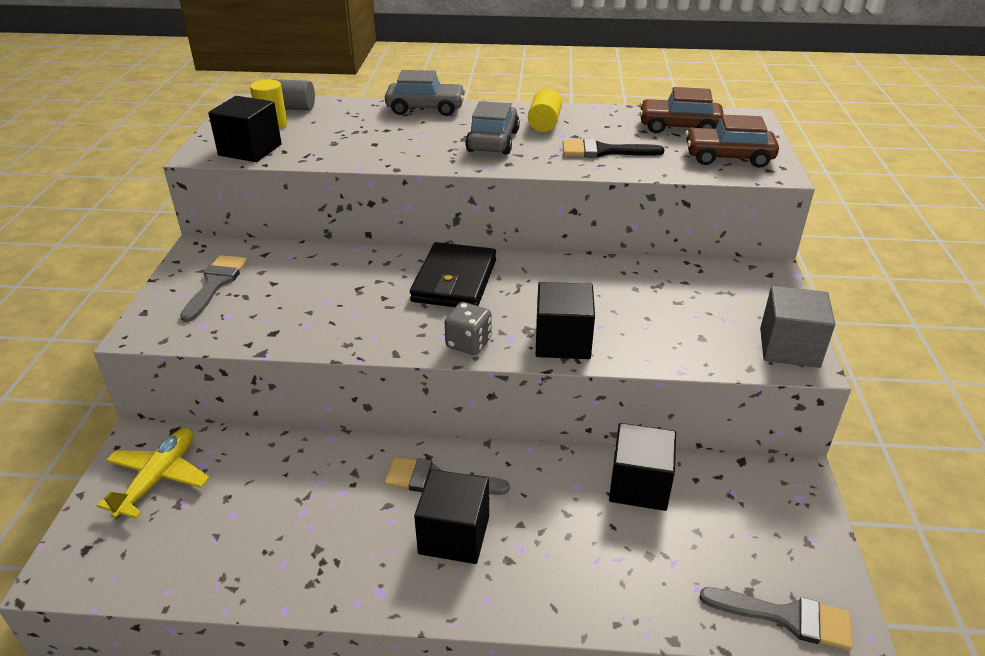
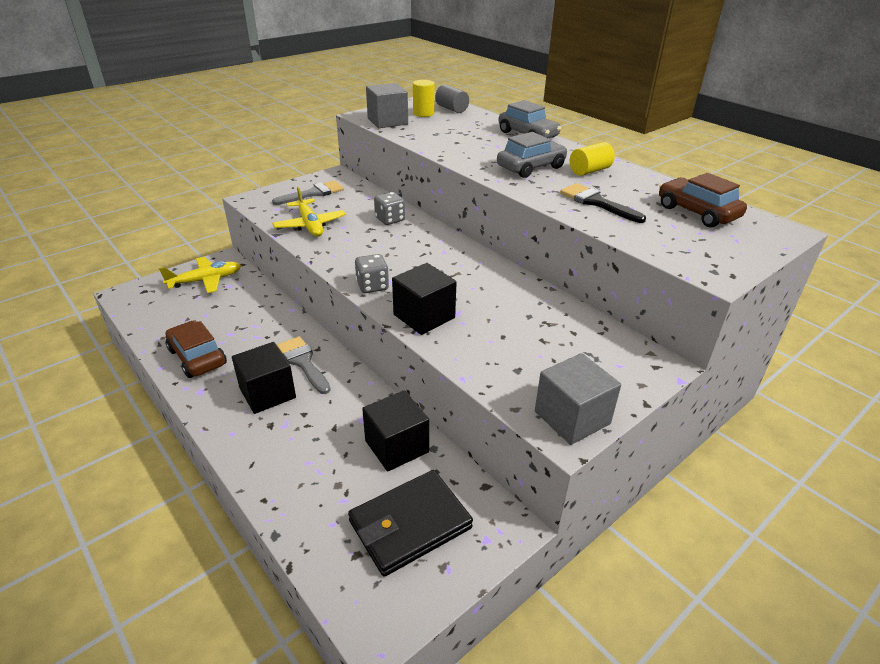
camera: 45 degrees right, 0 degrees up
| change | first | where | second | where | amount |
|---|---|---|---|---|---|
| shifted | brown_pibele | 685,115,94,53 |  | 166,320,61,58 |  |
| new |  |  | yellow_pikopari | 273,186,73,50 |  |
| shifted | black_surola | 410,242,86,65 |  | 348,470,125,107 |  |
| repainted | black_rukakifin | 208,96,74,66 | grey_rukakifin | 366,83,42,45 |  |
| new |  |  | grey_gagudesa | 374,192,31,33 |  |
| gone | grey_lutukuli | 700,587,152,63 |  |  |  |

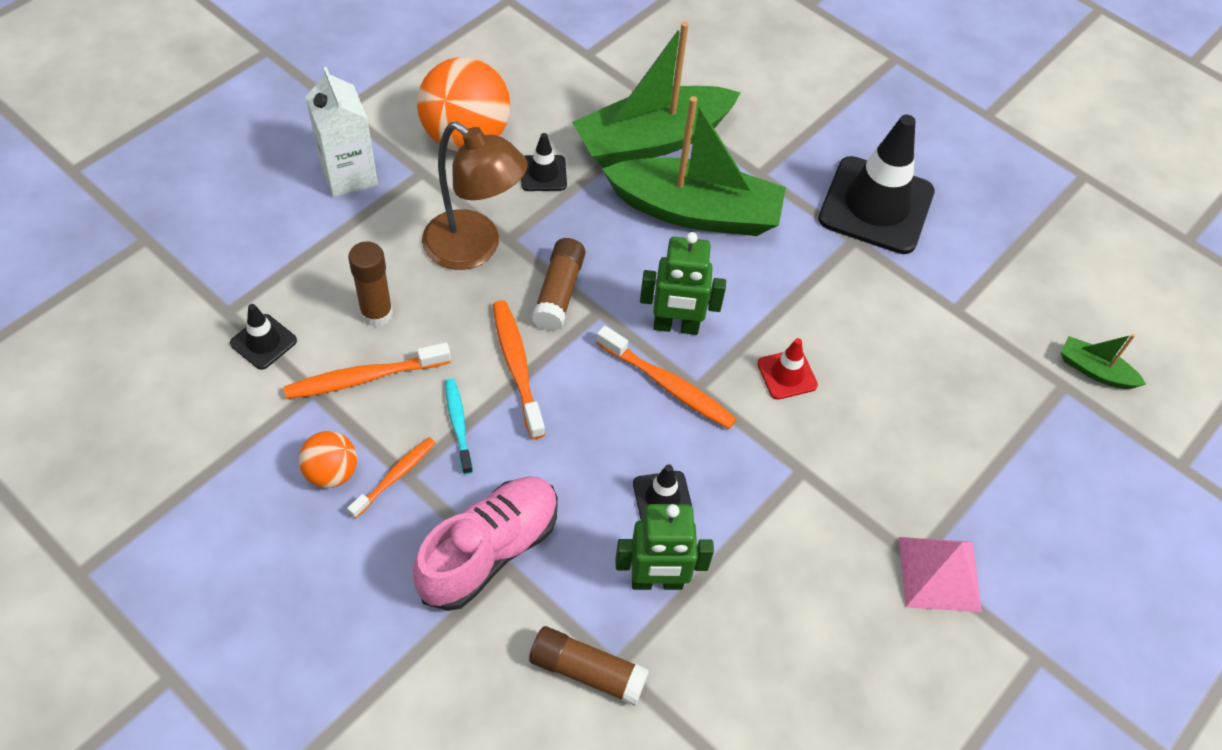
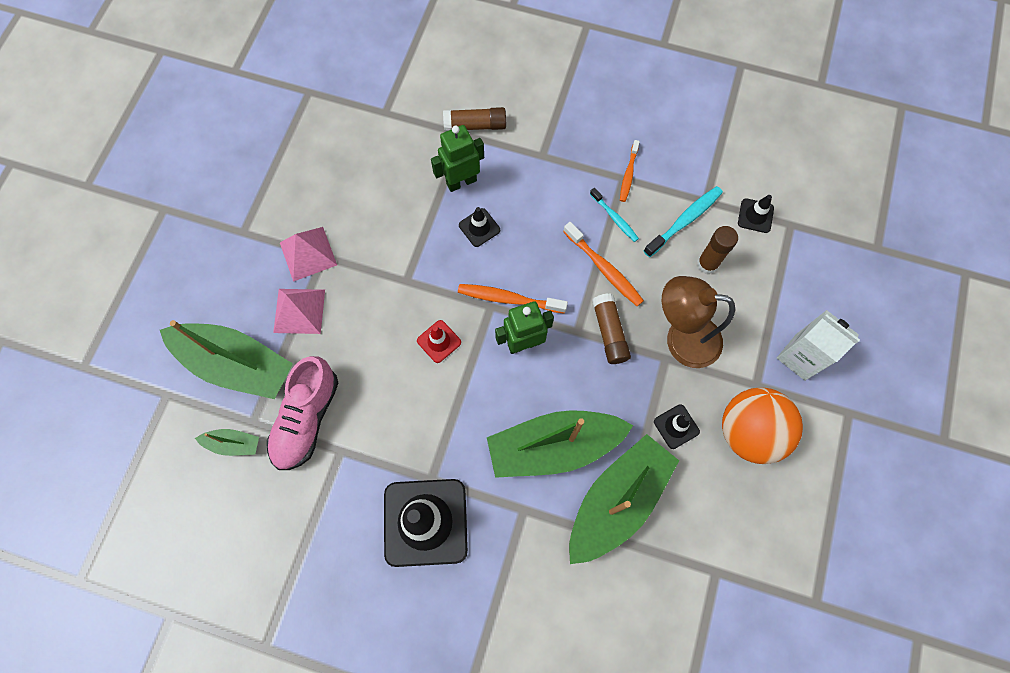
camera: 160 degrees right, 15 degrees up
| change | first | where | second | where | amount |
|---|---|---|---|---|---|
| new |  |  | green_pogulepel | 160,320,133,79 |  |
| shifted | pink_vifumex | 413,477,145,134 |  | 267,356,71,114 |  |
| new |  |  | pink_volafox | 273,289,52,45 |  |
| repainted | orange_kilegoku | 284,342,167,57 | turquoise_kilegoku | 644,186,79,71 |  |
| gone | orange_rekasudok | 299,431,58,57 |  |  |  |

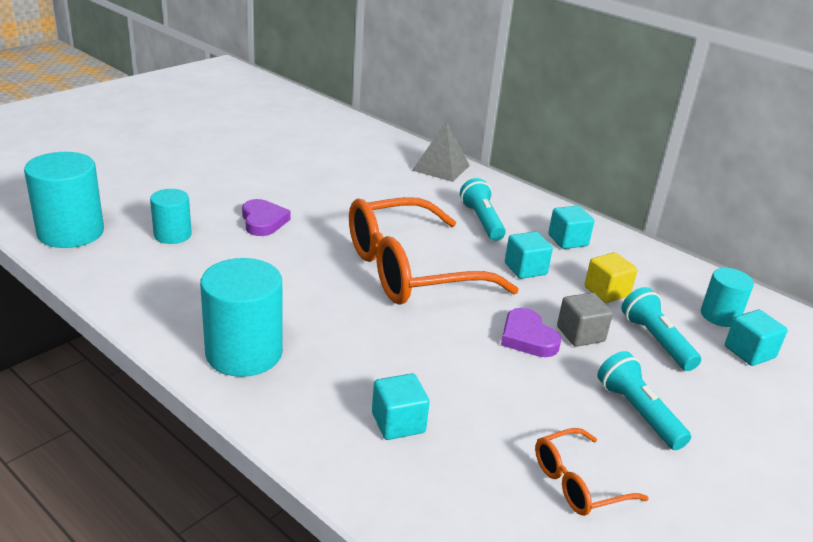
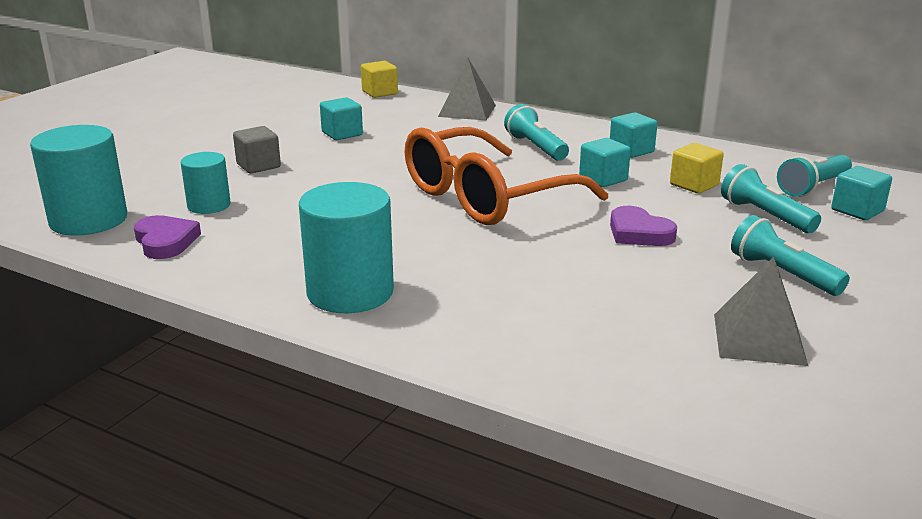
camera: 10 degrees left, 5 degrees down
| change | first | where | second | where | amount |
|---|---|---|---|---|---|
| shifted | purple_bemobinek | 242,199,49,37 |  | 134,215,67,44 |  |
| shifted | grey_rukakifin | 557,293,56,54 |  | 233,126,48,47 |  |
| shifted | turquoise_rukakifin | 372,373,58,67 |  | 320,97,43,43 |  |
| new |  |  | yellow_rukakifin | 361,61,37,37 |  |
| swapped | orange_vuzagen | 535,428,114,88 | grey_volafox | 714,257,94,109 |  |
| swapped | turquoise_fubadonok | 701,268,53,59 | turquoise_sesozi | 777,155,75,42 |  |

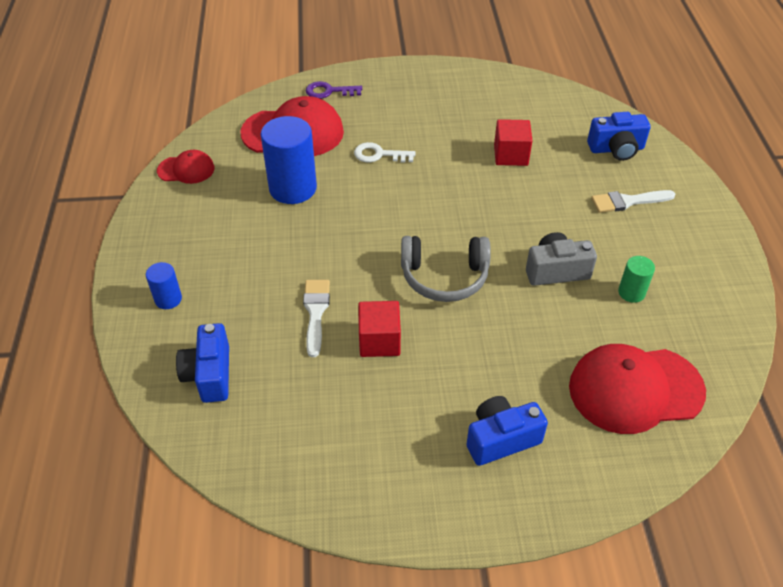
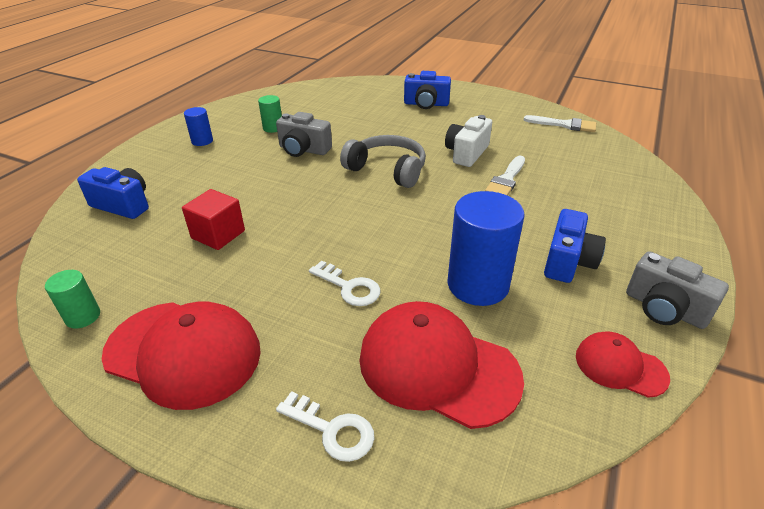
camera: 150 degrees left, 10 degrees down
| change | first | where | second | where | amount |
|---|---|---|---|---|---|
| new |  |  | green_fubadonok | 45,270,55,58 |  |
| shifted | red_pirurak | 569,344,137,90 |  | 102,302,159,108 |  |
| shifted | blue_fubadonok | 146,262,36,47 |  | 184,107,29,39 |  |
| repainted | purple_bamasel | 306,81,56,18 | white_bamasel | 276,391,98,71 |  |
| swapped | red_rukakifin | 358,301,43,56 | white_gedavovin | 445,115,47,52 |  |
| shifted | white_lutukuli | 591,190,84,23 |  | 524,115,72,17 |  |
| shifted | blue_gedavovin | 176,323,53,80 |  | 544,209,62,74 |  |
| new |  |  | grey_gedavovin | 626,251,103,78 |  |

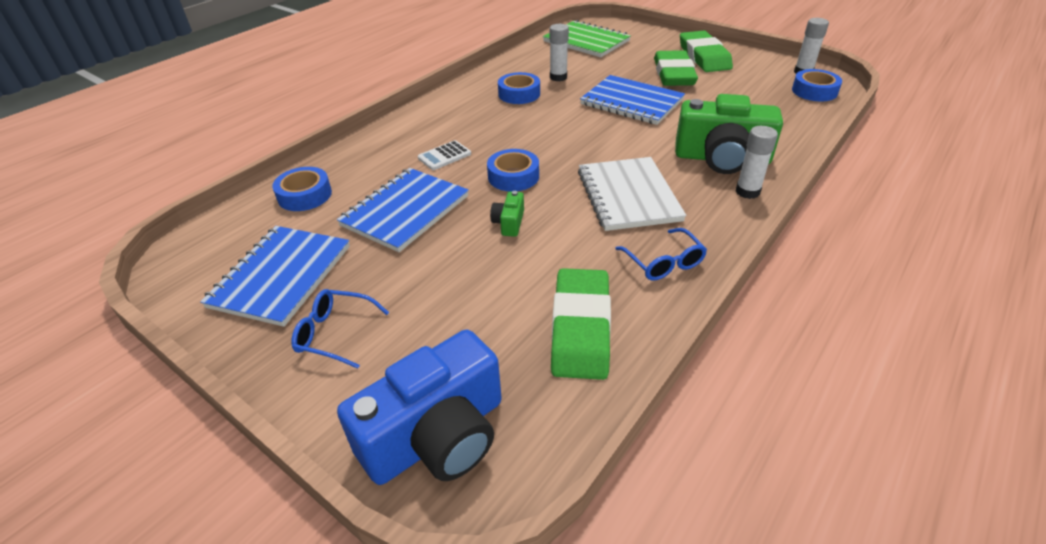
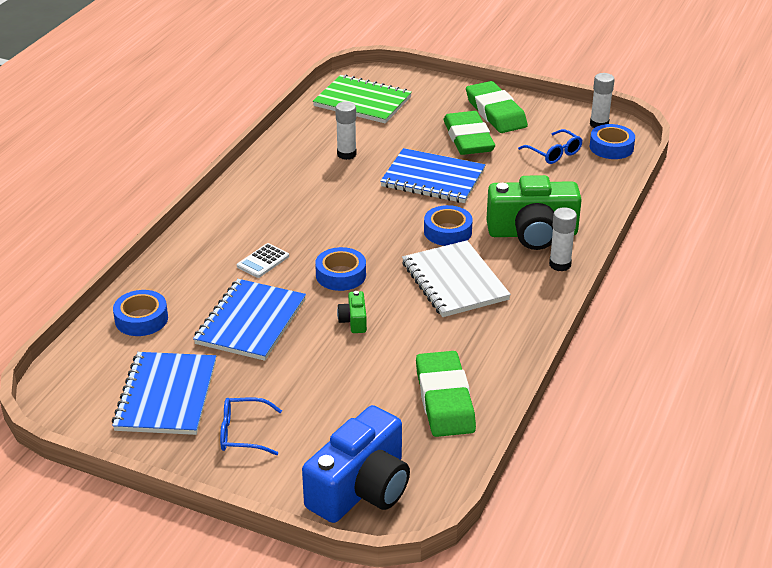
camera: 15 degrees left, 5 degrees down
| change | first | where | second | where | amount |
|---|---|---|---|---|---|
| shifted | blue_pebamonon | 498,72,42,32 |  | 424,205,49,41 |  |
| shifted | blue_vuzagen | 615,228,92,53 |  | 518,129,64,35 |  |

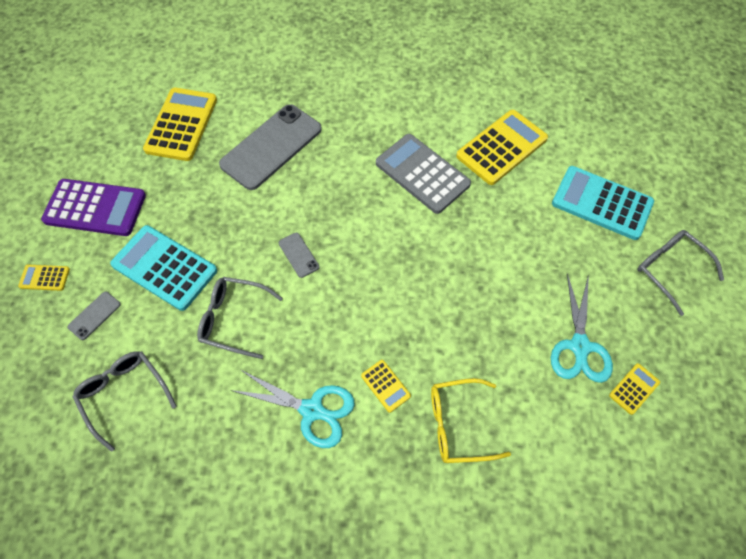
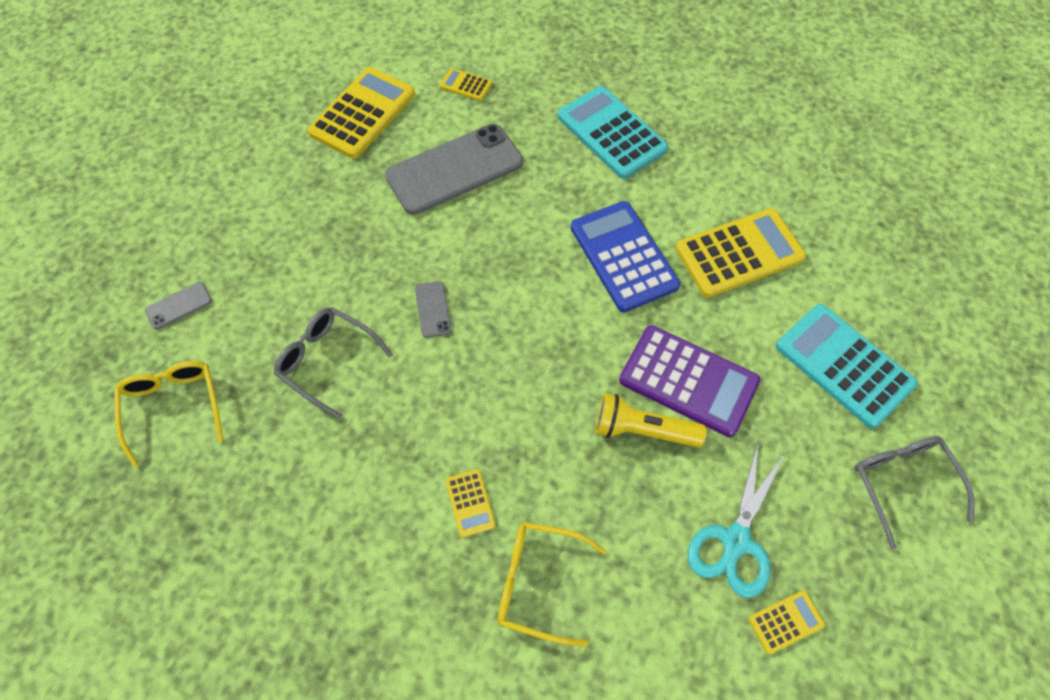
camera: 20 degrees right, 0 degrees up
| change | first | where | second | where | amount |
|---|---|---|---|---|---|
| repainted | grey_vuzagen | 72,351,105,101 | yellow_vuzagen | 114,361,109,106 |  |
| shifted | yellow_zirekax | 18,265,52,26 |  | 440,68,52,33 |  |
| shifted | turquoise_zirekax | 110,225,107,86 |  | 558,86,110,93 |  |
| repainted | grey_zirekax | 376,134,95,80 | blue_zirekax | 571,201,109,111 |  |
| new |  |  | yellow_sesozi | 595,393,112,54 |  |
| shifted | purple_zirekax | 41,179,105,57 |  | 619,325,141,112 |  |
| gone | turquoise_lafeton | 231,370,124,78 |  |  |  |

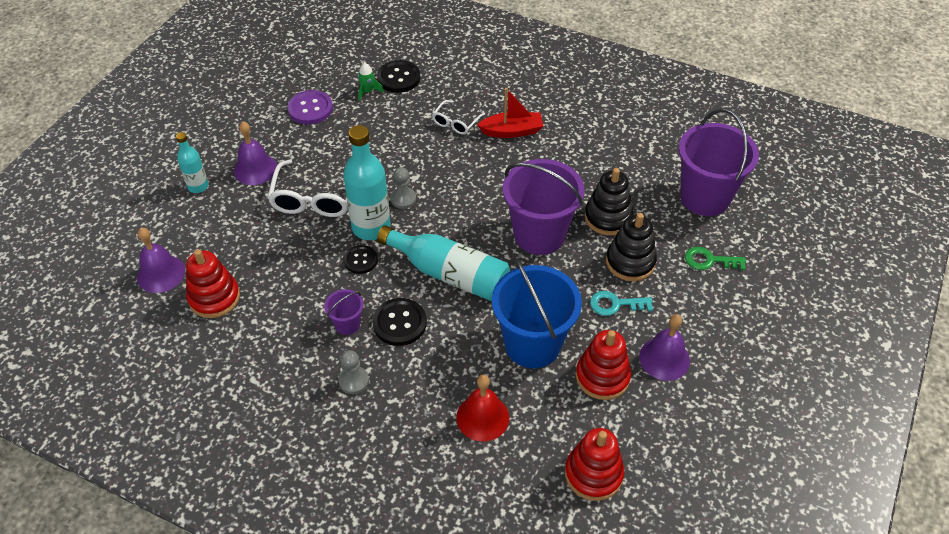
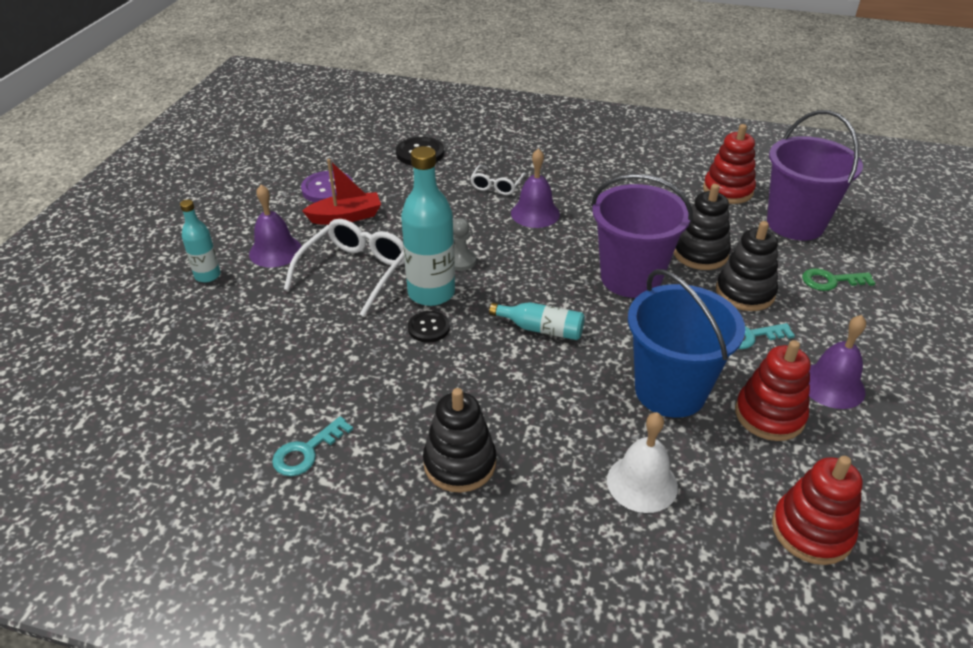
camera: 10 degrees left, 10 degrees down
| change | first | where | second | where | amount |
|---|---|---|---|---|---|
| new |  |  | turquoise_bamasel | 272,416,81,60 |  |
| rotated | white_vuzagen | 267,160,81,57 |  | 284,219,121,98 | 150 degrees counterclockwise |
| shifted | red_pogulepel | 477,88,66,50 |  | 302,159,79,66 |  |
| swapped | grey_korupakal | 338,350,31,44 | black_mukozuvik | 423,388,73,105 |  |
| scaled | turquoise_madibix | 377,226,133,75 |  | 489,302,96,38 | x0.56 |
| shifted | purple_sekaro | 137,228,48,65 |  | 511,148,49,80 |  |
| repainted | red_sekaro | 456,375,53,67 | white_sekaro | 607,412,71,101 |  |
| shifted | red_mukozuvik | 186,249,54,69 |  | 703,124,53,80 |  |
| gone | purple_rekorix | 324,289,40,46 |  |  |  |
| gone | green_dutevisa | 358,63,26,38 |  |  |  |
| gone | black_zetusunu | 373,298,54,48 |  |  |  |

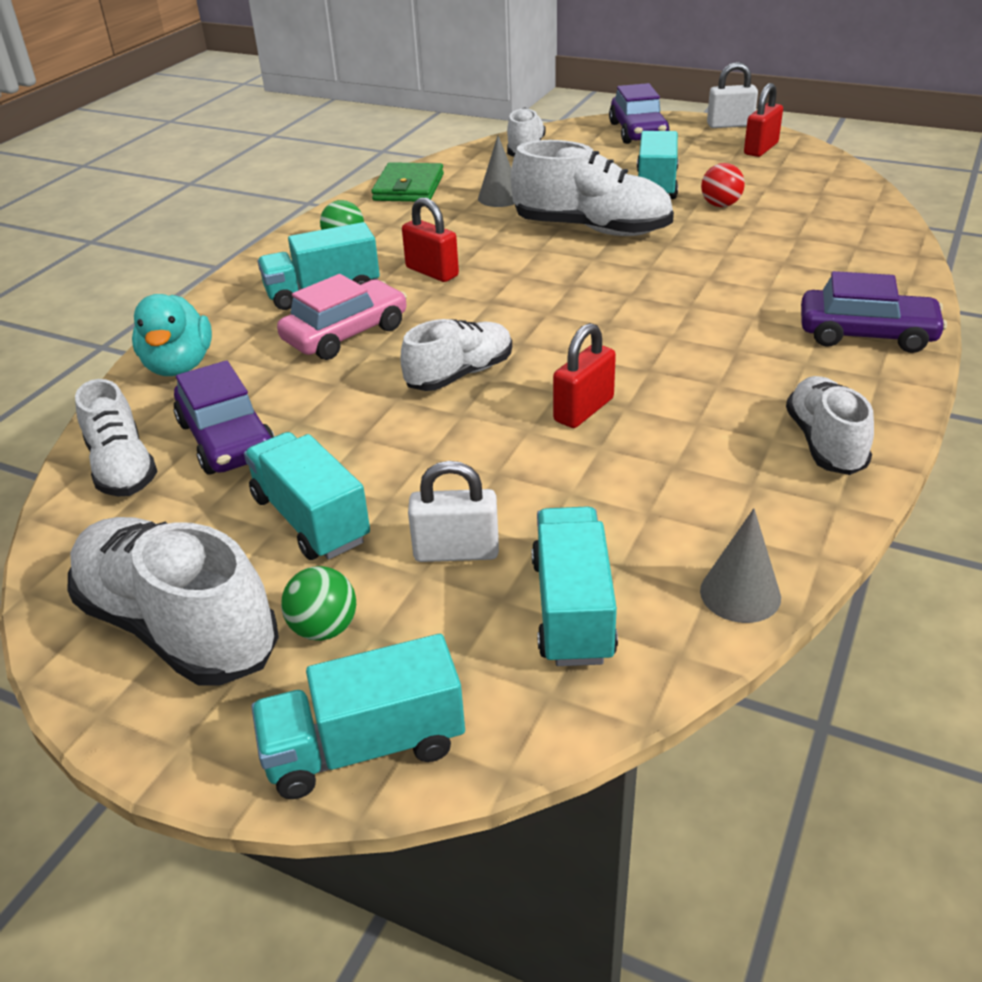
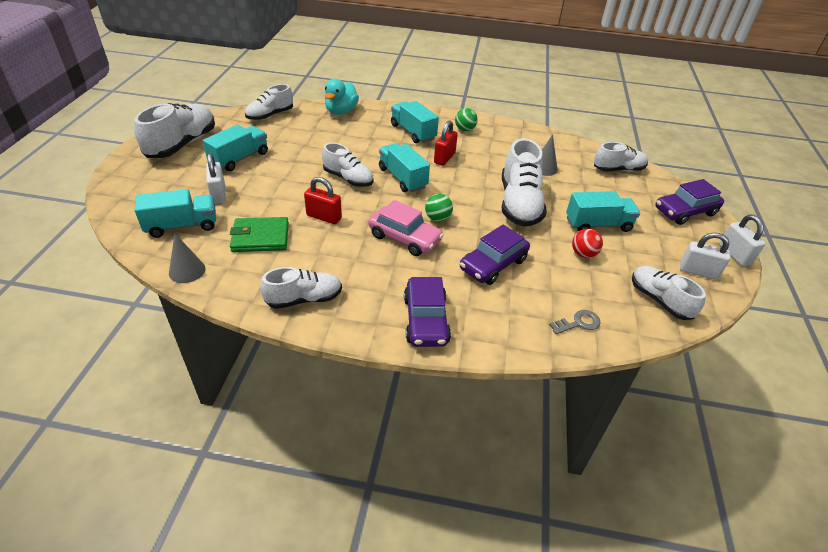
camera: 70 degrees right, 5 degrees up
| change | first | where | second | where | amount |
|---|---|---|---|---|---|
| shifted | green_surola | 371,162,73,40 |  | 230,217,59,35 |  |
| rotated | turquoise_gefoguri | 132,294,80,82 |  | 325,79,34,36 | 45 degrees counterclockwise |
| shifted | pink_pibele | 277,274,130,86 |  | 368,200,76,56 |  |
| shifted | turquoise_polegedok | 251,634,214,165 |  | 379,143,51,49 |  |
| shifted | green_rekasudok | 281,566,75,75 |  | 425,194,28,28 |  |
| shifted | purple_pibele | 173,360,102,115 |  | 460,225,70,60 |  |
| new |  |  | grey_bamasel | 549,310,52,24 |  |
| new |  |  | white_vifumex | 632,266,74,54 |  |
| repainted | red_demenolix | 744,83,39,74 | white_demenolix | 680,233,51,47 |  |

